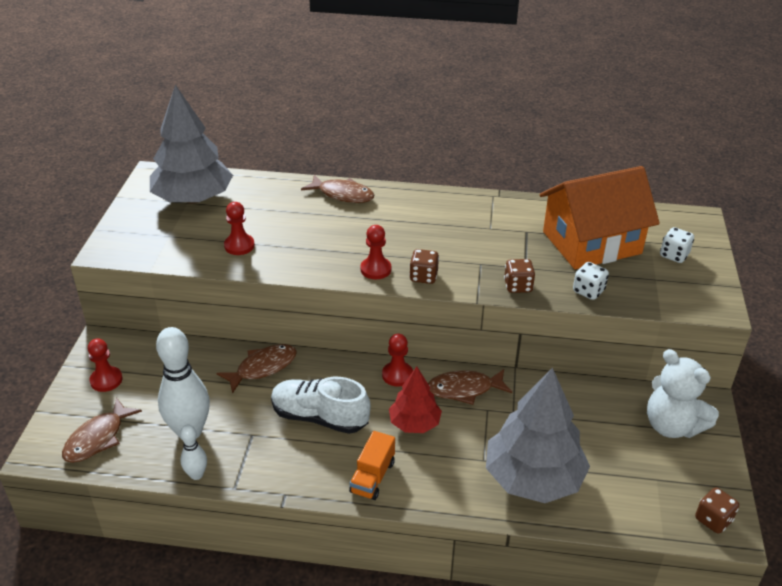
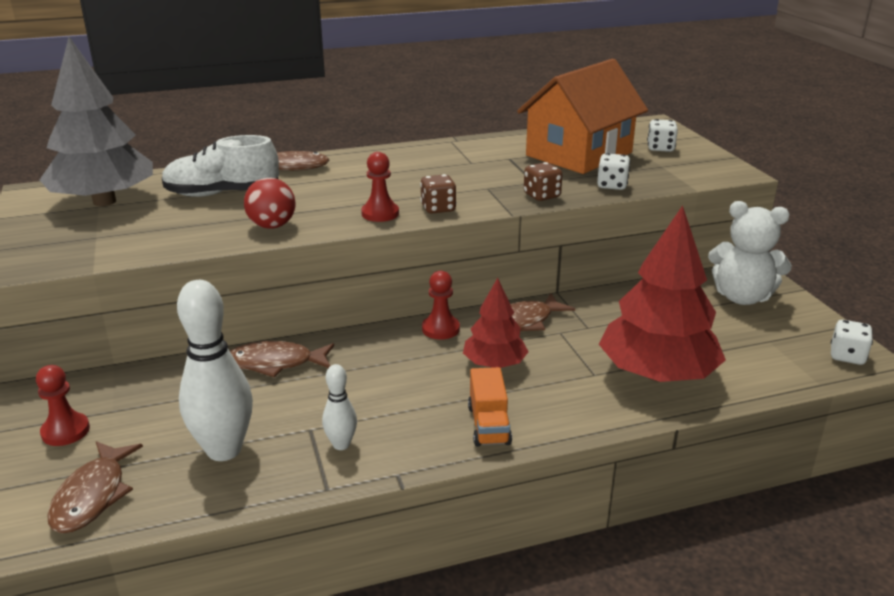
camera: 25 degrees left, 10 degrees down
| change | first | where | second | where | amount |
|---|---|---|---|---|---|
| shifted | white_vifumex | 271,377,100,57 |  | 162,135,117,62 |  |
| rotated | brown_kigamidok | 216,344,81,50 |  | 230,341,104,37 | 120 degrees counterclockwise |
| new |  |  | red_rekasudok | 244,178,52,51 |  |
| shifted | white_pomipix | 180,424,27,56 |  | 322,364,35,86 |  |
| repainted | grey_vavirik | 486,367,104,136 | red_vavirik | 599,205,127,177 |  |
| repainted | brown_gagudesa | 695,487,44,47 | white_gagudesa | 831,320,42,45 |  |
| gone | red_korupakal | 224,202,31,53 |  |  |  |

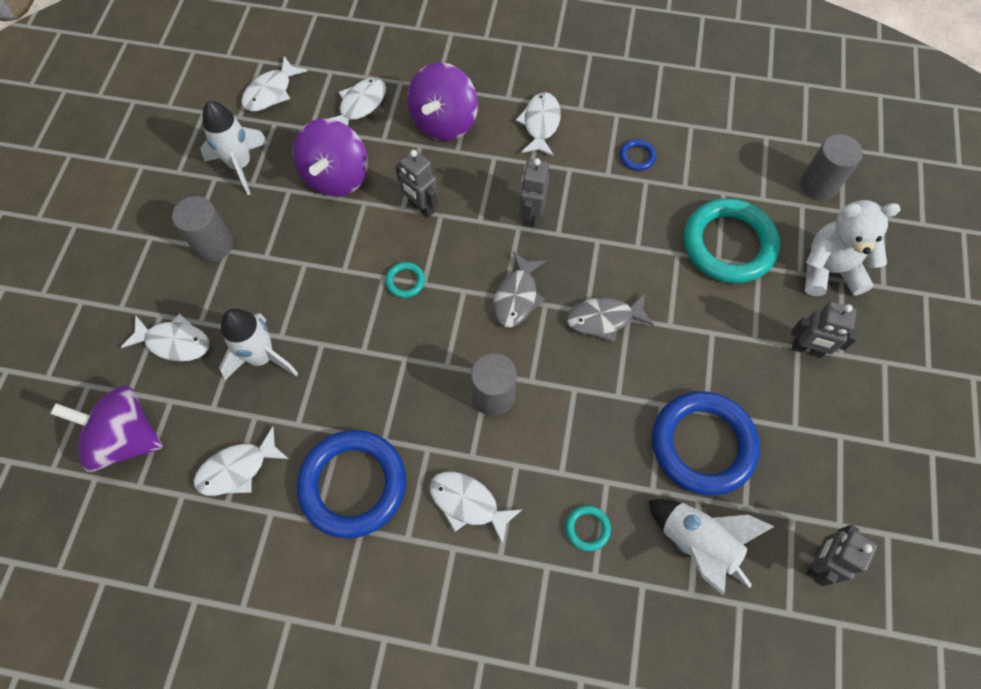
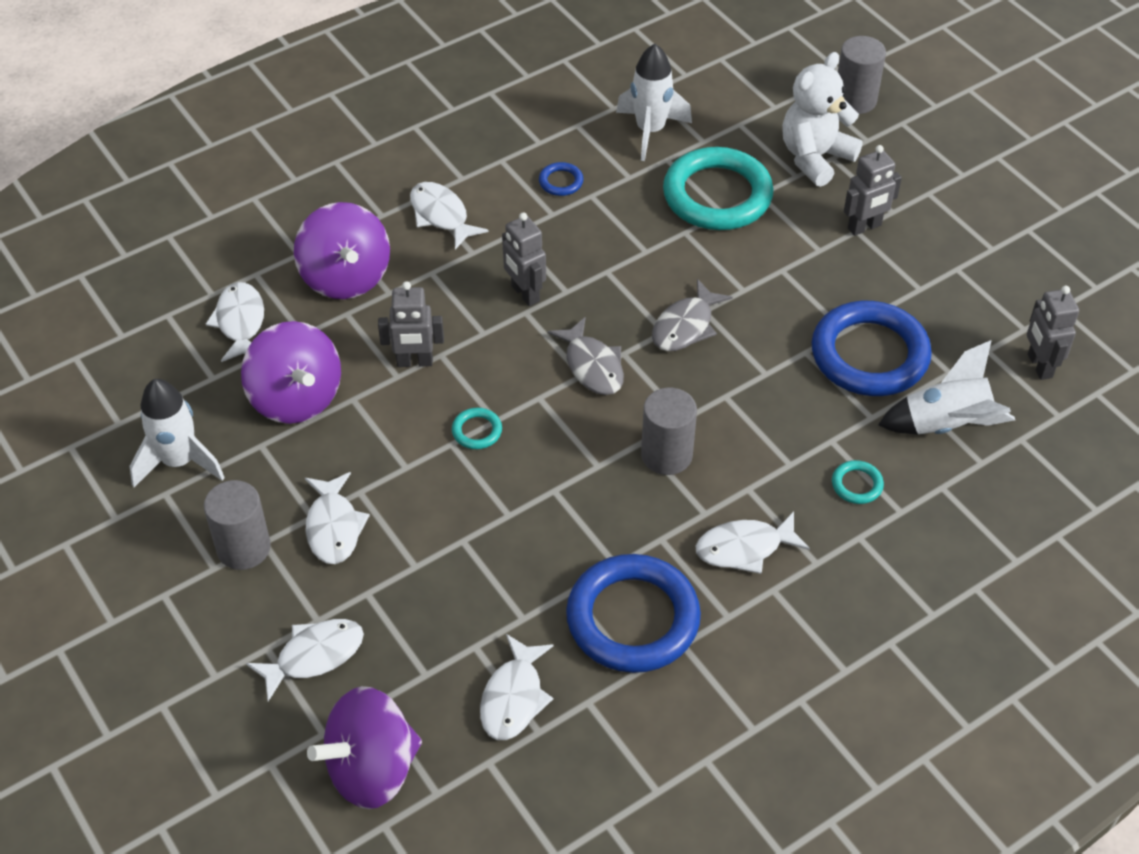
camera: 45 degrees left, 15 degrees down
| change | first | where | second | where | amount |
|---|---|---|---|---|---|
| shifted | white_kigamidok | 241,56,66,56 |  | 305,472,65,92 |  |
| shifted | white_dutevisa | 219,308,79,72 |  | 616,44,76,117 |  |
| shifted | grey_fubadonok | 800,134,63,66 |  | 838,36,48,78 |  |

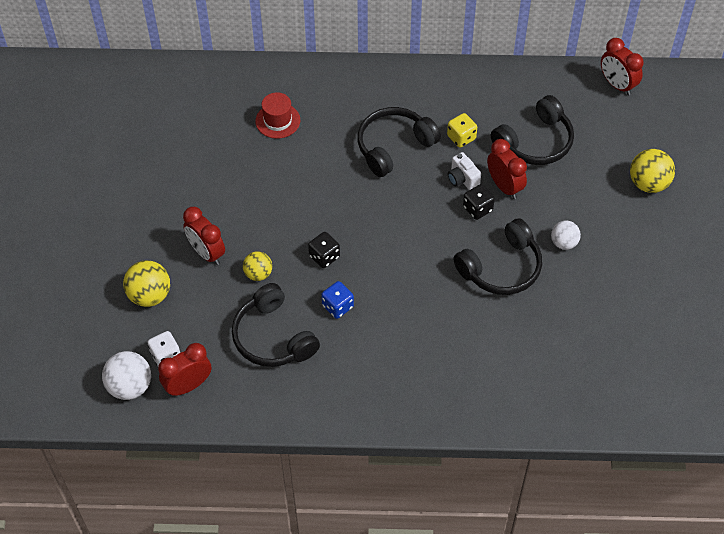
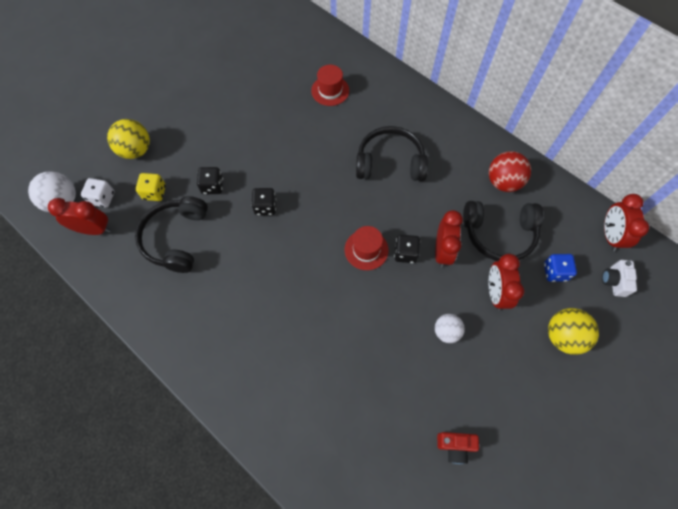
camera: 40 degrees right, 10 degrees up
| change | first | where | second | where | amount |
|---|---|---|---|---|---|
| shifted | yellow_gagudesa | 447,113,30,35 |  | 136,173,30,28 |  |
| swapped | yellow_rekasudok | 243,251,29,30 | black_gagudesa | 197,167,26,27 |  |
| new |  |  | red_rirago | 345,226,43,44 |  |
| new |  |  | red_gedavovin | 437,432,42,32 |  |
| new |  |  | red_rekasudok | 489,151,42,41 |  |
| shifted | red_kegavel | 183,207,42,58 |  | 489,254,35,56 |  |
| shifted | blue_gagudesa | 321,281,33,38 |  | 544,254,33,28 |  |
| shifted | white_gedavovin | 448,152,33,38 |  | 602,260,35,37 |  |
| gone | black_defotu | 454,218,88,77 |  |  |  |

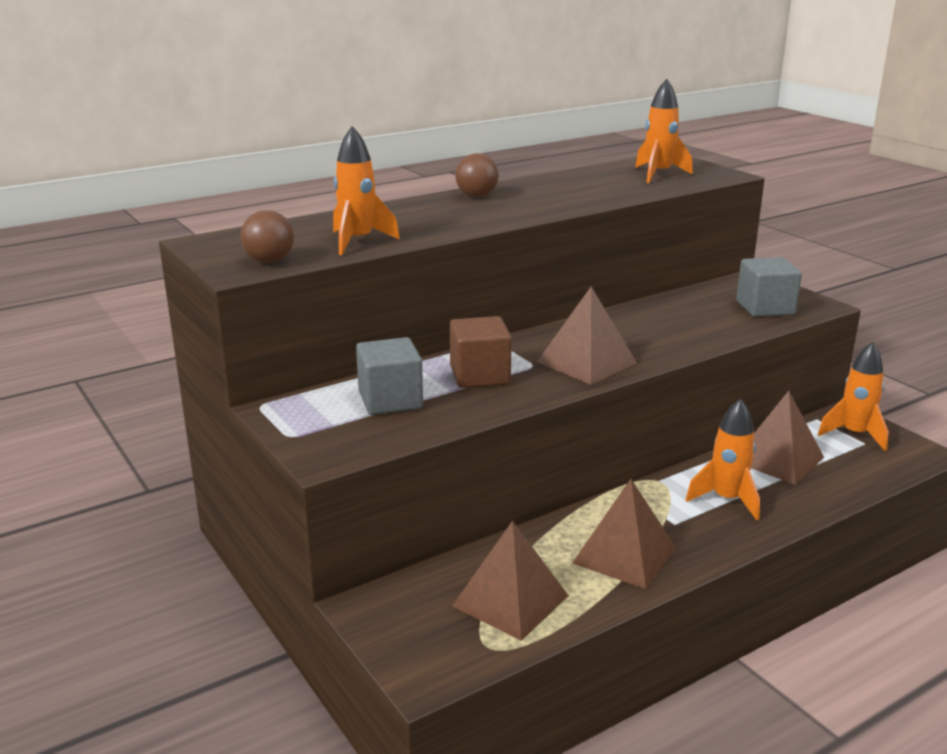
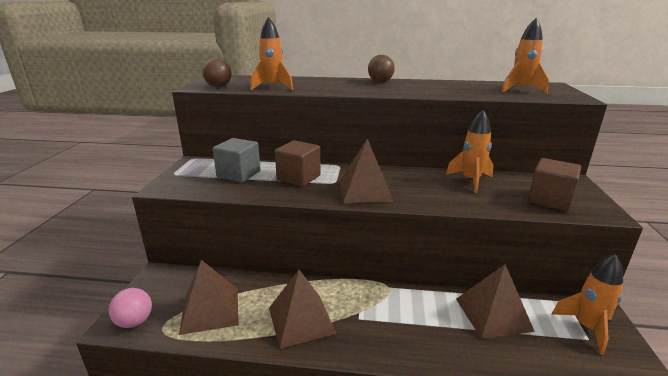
camera: 40 degrees right, 0 degrees up
| change | first | where | second | where | amount |
|---|---|---|---|---|---|
| new |  |  | pink_rekasudok | 109,288,43,40 |  |
| shifted | orange_dutevisa | 686,398,74,122 |  | 446,110,48,83 |  |
| repainted | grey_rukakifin | 736,257,66,60 | brown_rukakifin | 528,158,53,53 |  |

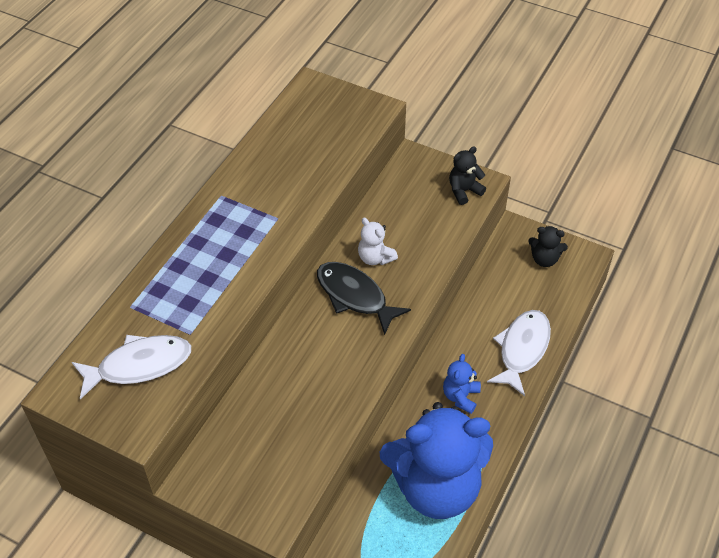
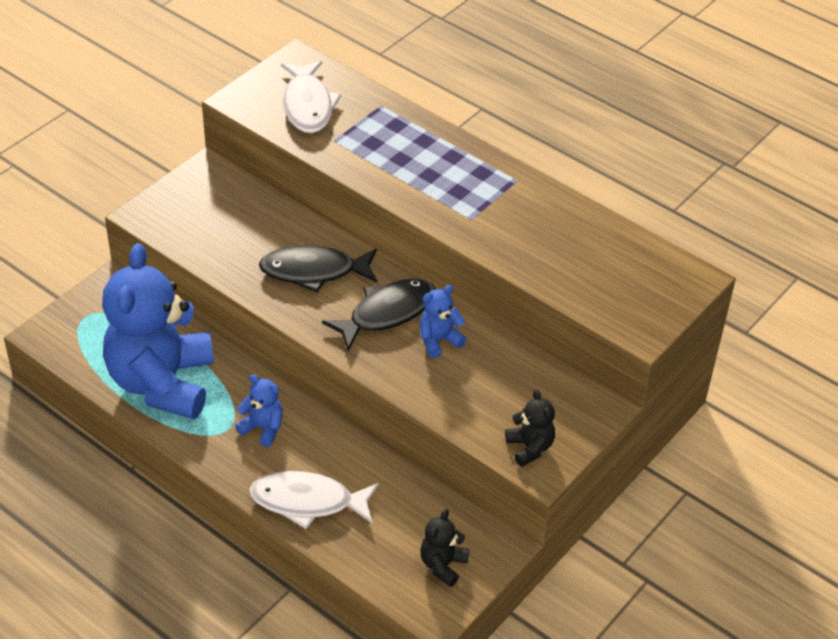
camera: 100 degrees right, 5 degrees down
| change | first | where | second | where | amount |
|---|---|---|---|---|---|
| rotated | white_kigamidok | 487,310,64,86 |  | 249,471,130,58 | 150 degrees clockwise |
| new |  |  | black_kigamidok | 259,245,118,48 |  |
| repainted | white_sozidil | 358,218,40,47 | blue_sozidil | 420,285,46,73 |  |

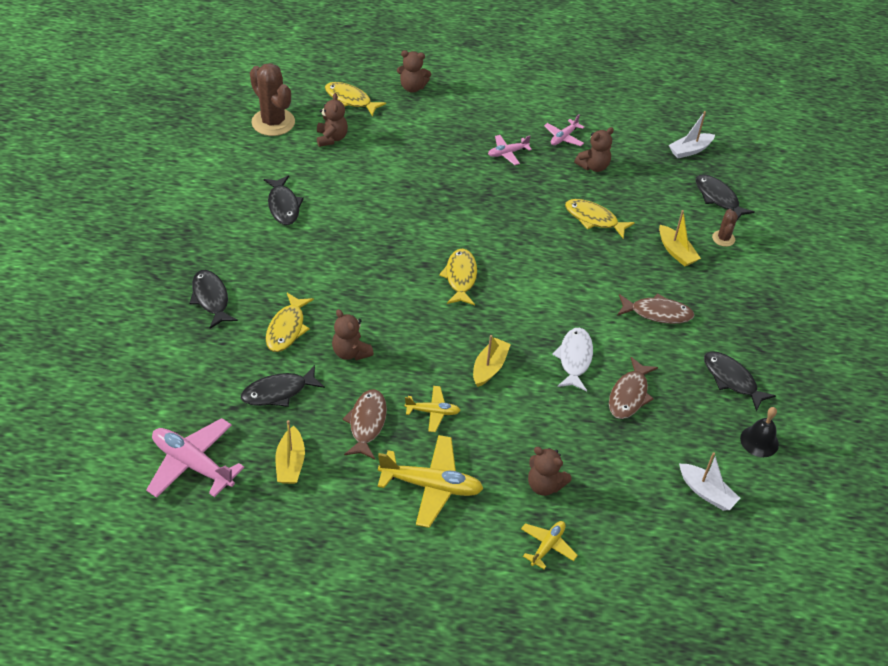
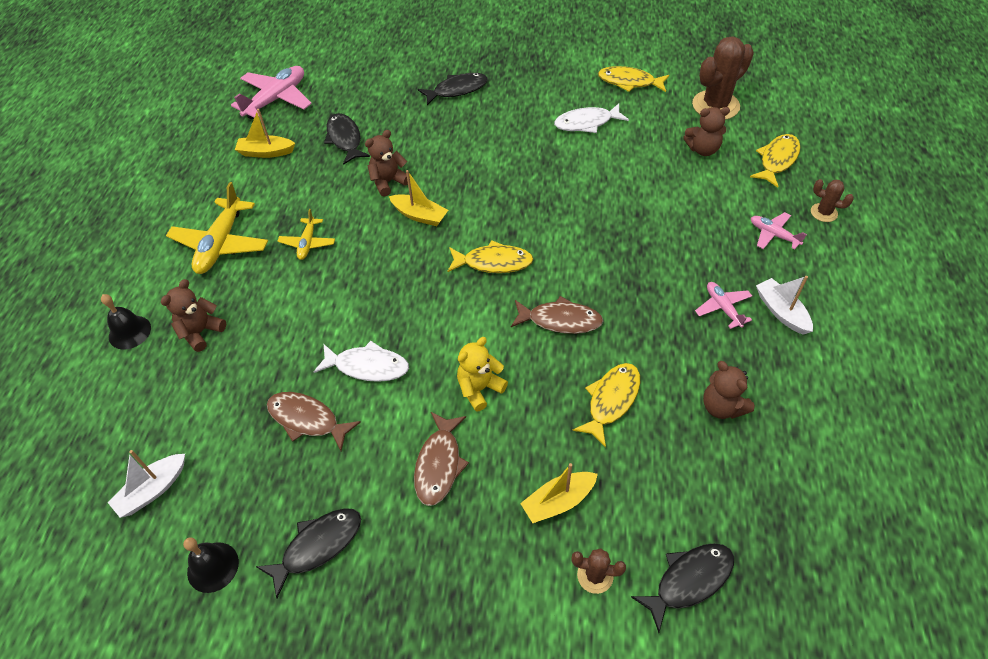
camera: 95 degrees right, 5 degrees up
| change | first | where | second | where | amount |
|---|---|---|---|---|---|
| swapped | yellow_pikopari | 521,521,57,48 | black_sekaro | 101,294,50,55 |  |
| shifted | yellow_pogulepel | 473,335,38,52 |  | 389,170,59,56 |  |
| new |  |  | yellow_sozidil | 457,337,51,74 |  |
| shifted | brown_kigamidok | 343,389,44,71 |  | 511,296,92,38 |  |
| repainted | black_kigamidok | 263,175,41,50 | white_kigamidok | 554,103,75,30 |  |
| shifted | yellow_kigamidok | 266,293,48,59 |  | 598,66,71,26 |  |
| shifted | pink_pikopari | 544,115,40,31 |  | 751,212,56,37 |  |
| shifted | white_pogulepel | 669,111,46,47 |  | 756,276,57,59 |  |
| swapped | brown_sozidil | 397,50,34,42 | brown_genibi | 811,179,43,43 |  |

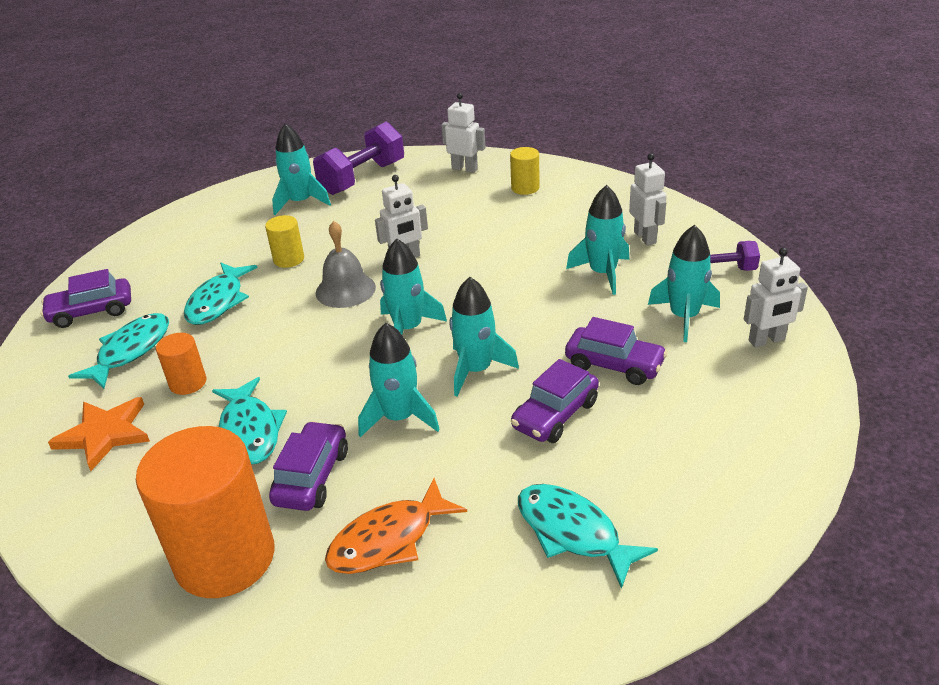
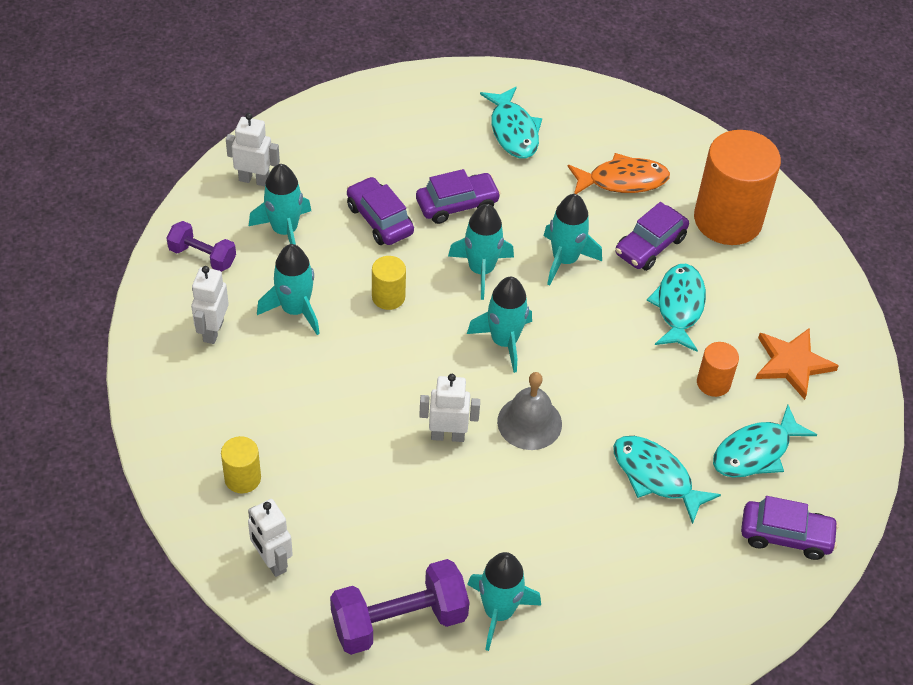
camera: 155 degrees left, 15 degrees up
| change | first | where | second | where | amount |
|---|---|---|---|---|---|
| shifted | yellow_fubadonok | 265,215,39,53 |  | 372,256,34,54 |  |
| rotated | turquoise_kigamidok | 184,263,74,62 |  | 613,436,108,88 | 90 degrees counterclockwise |

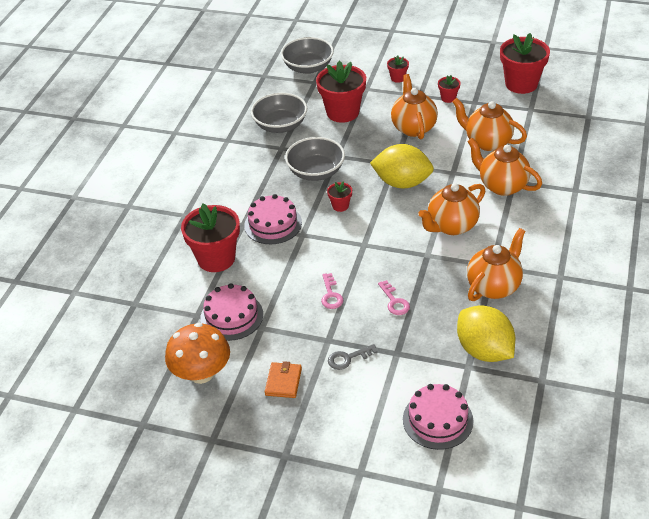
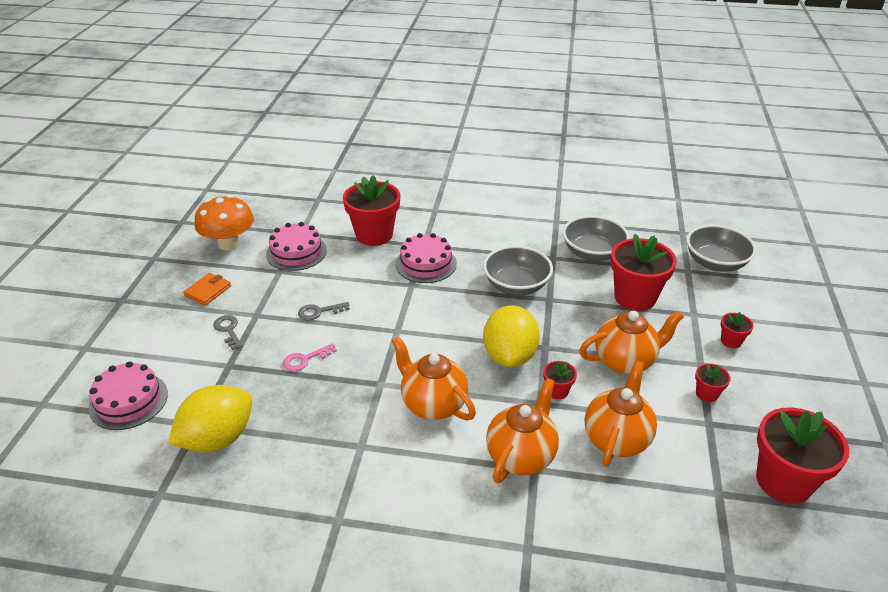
camera: 80 degrees right, 5 degrees down
| change | first | where | second | where | amount |
|---|---|---|---|---|---|
| rotated | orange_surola | 265,361,37,37 |  | 183,273,48,33 | 60 degrees counterclockwise |
| repainted | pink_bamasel | 321,273,22,36 | grey_bamasel | 298,302,52,19 |  |
| shifted | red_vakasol | 327,182,25,30 |  | 543,361,34,38 |  |
| gone | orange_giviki | 467,228,58,73 |  |  |  |

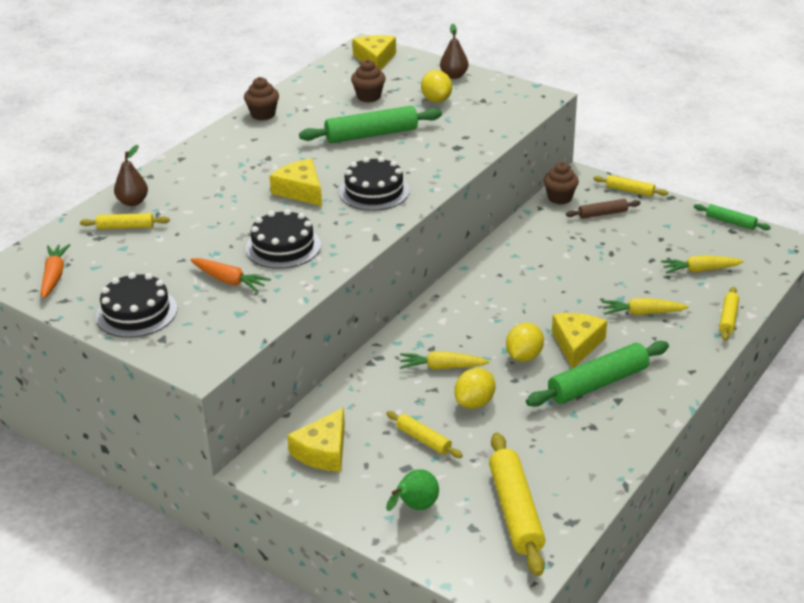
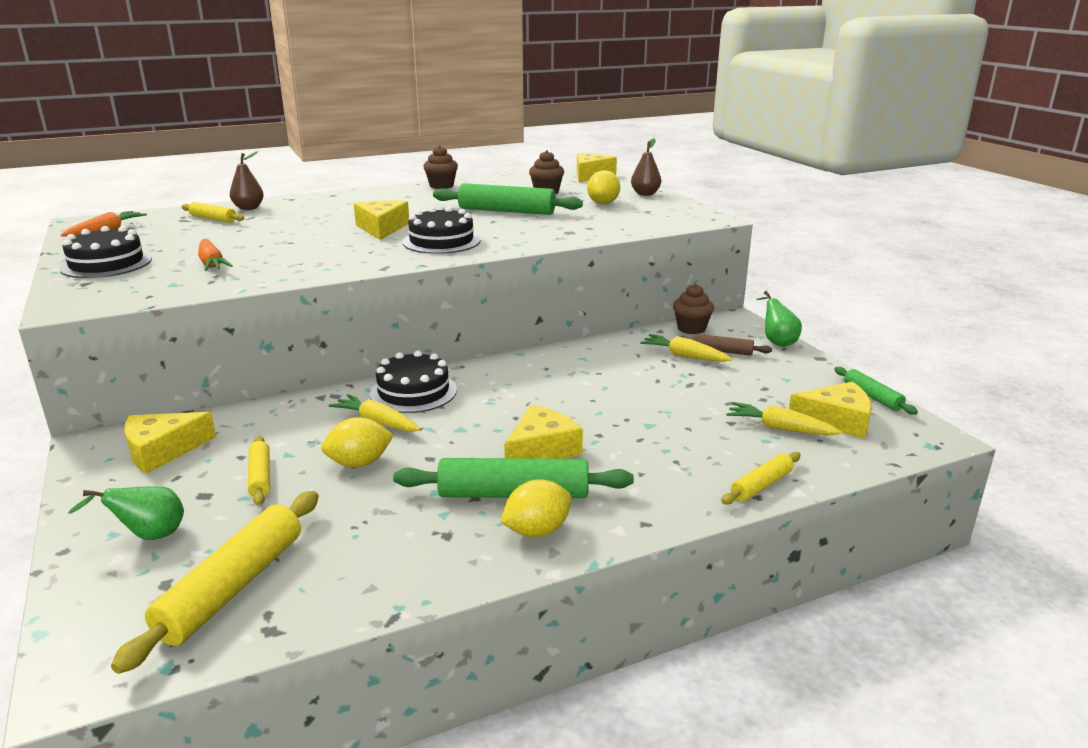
camera: 30 degrees right, 10 degrees down
| change | first | where | second | where | amount |
|---|---|---|---|---|---|
| shifted | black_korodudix | 246,209,75,60 |  | 370,350,87,63 |  |
| shifted | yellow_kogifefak | 506,322,38,40 |  | 500,479,72,59 |  |
| shifted | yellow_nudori | 602,298,87,17 |  | 640,334,92,28 |  |
| swapped | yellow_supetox | 593,175,75,22 | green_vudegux | 756,291,46,56 |  |
| new |  |  | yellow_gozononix | 789,382,83,57 |  |

